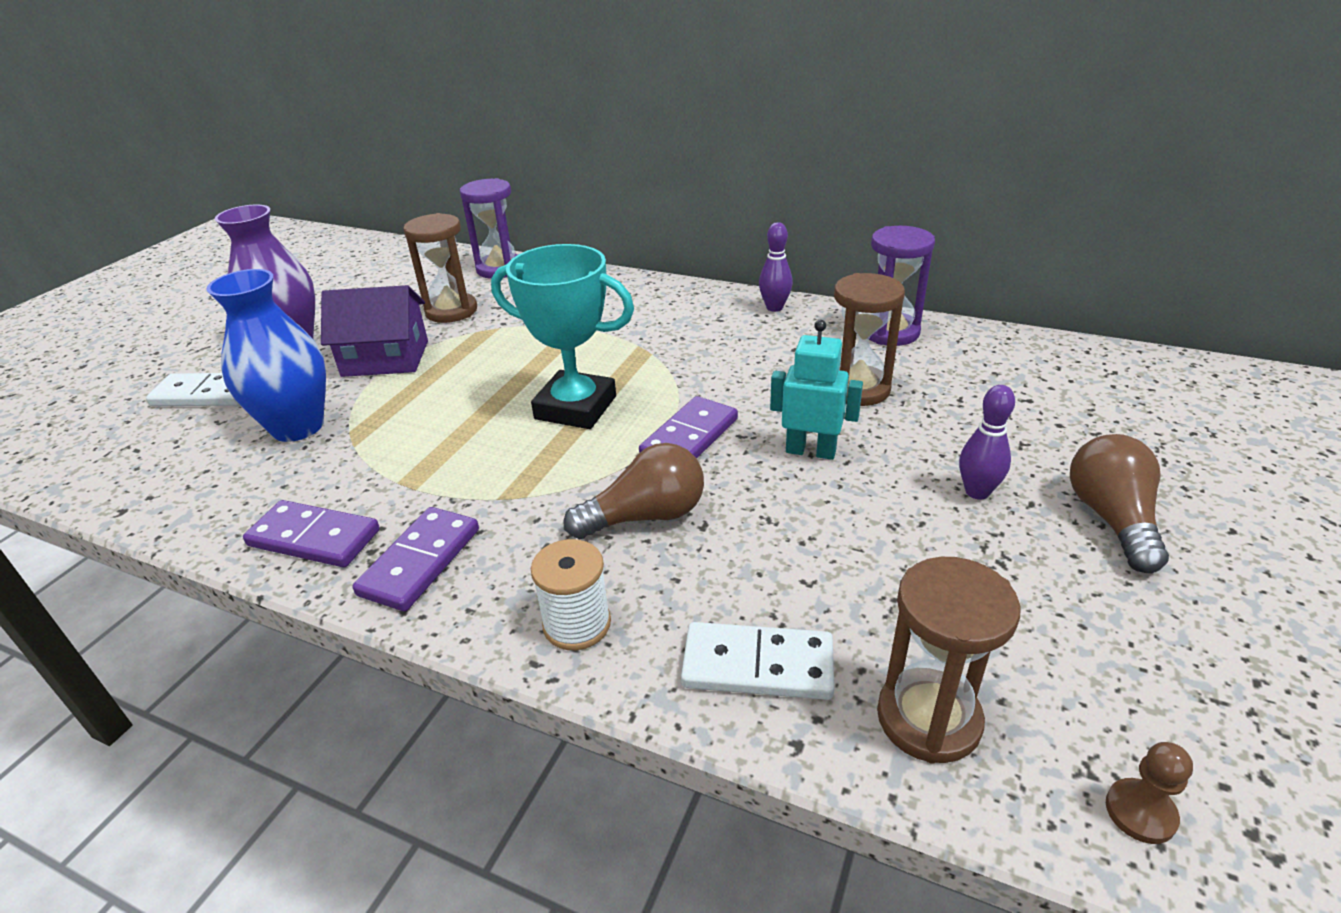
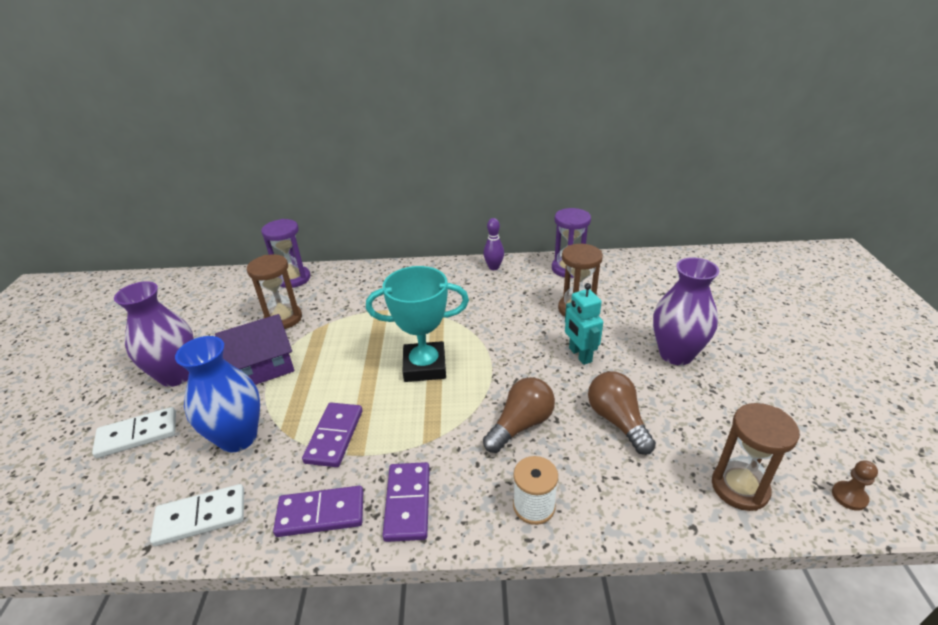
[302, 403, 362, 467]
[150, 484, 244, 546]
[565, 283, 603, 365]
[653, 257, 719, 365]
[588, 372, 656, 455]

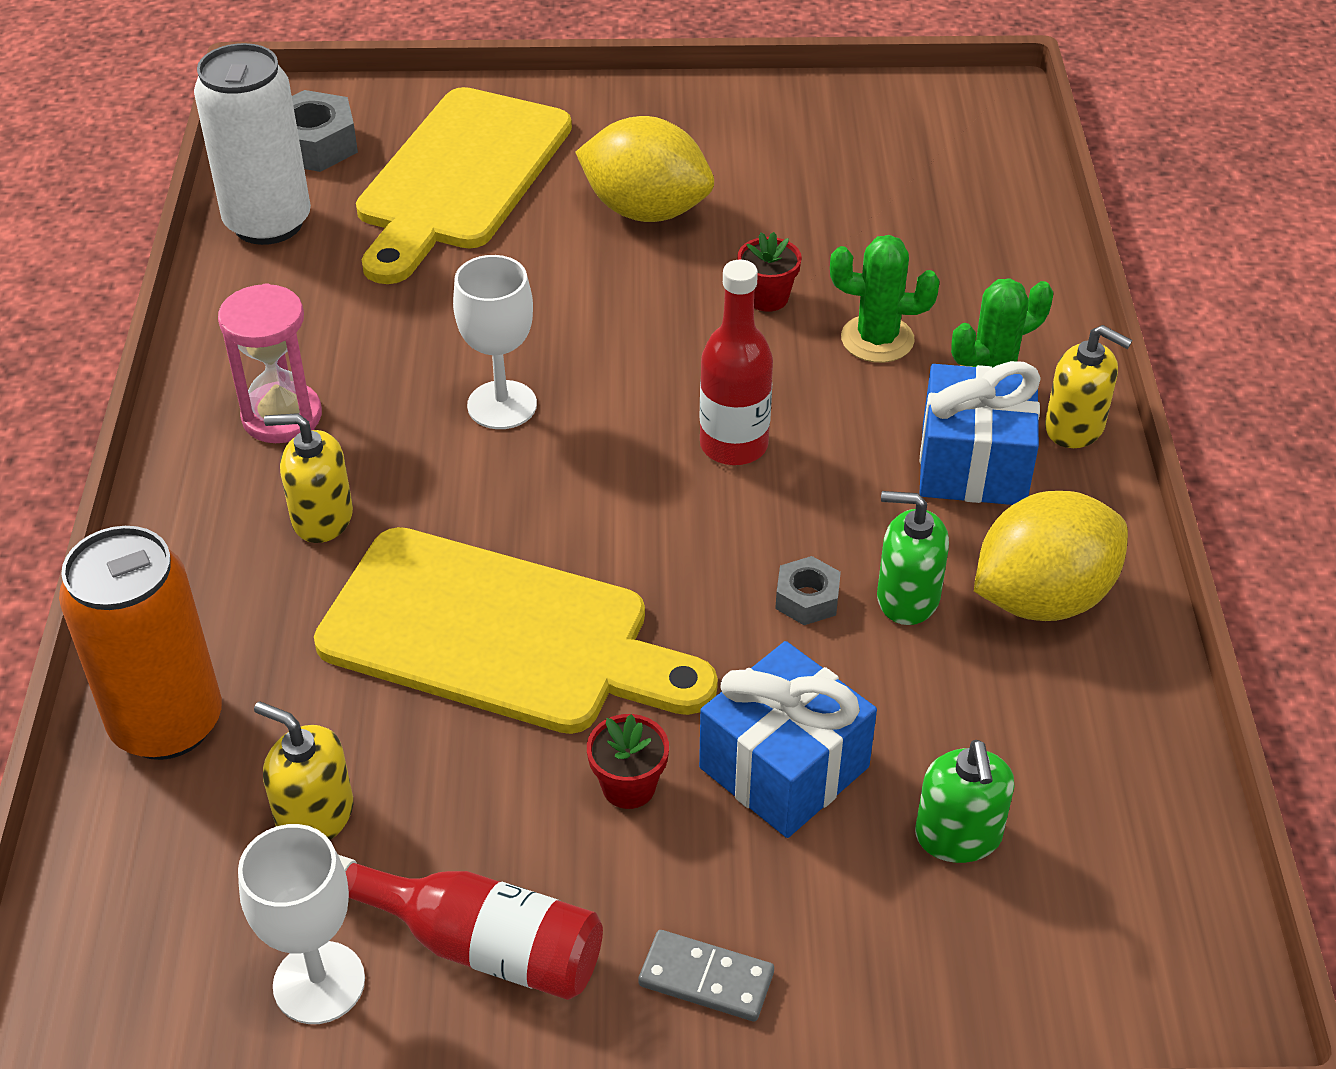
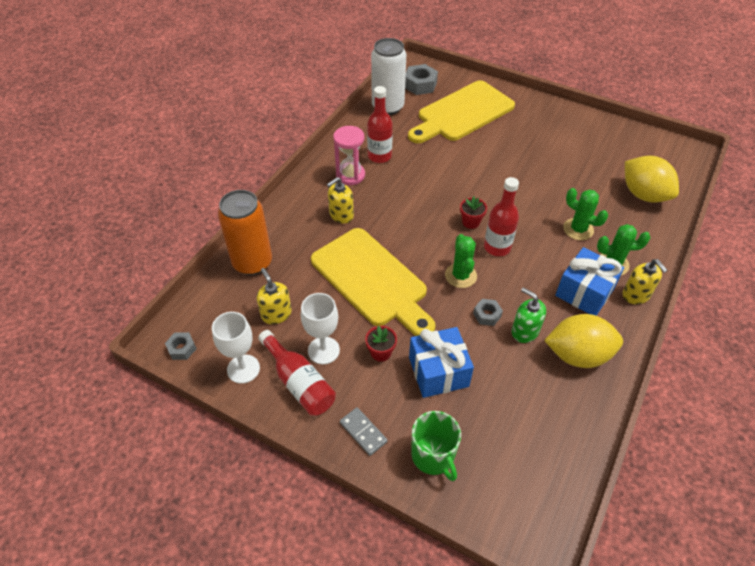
[327, 177, 354, 224]
[301, 293, 340, 364]
[625, 156, 679, 203]
[460, 196, 487, 229]
[915, 740, 1015, 863] (first image)
[165, 332, 197, 360]
[367, 86, 393, 163]
[411, 411, 461, 481]
[445, 234, 477, 288]

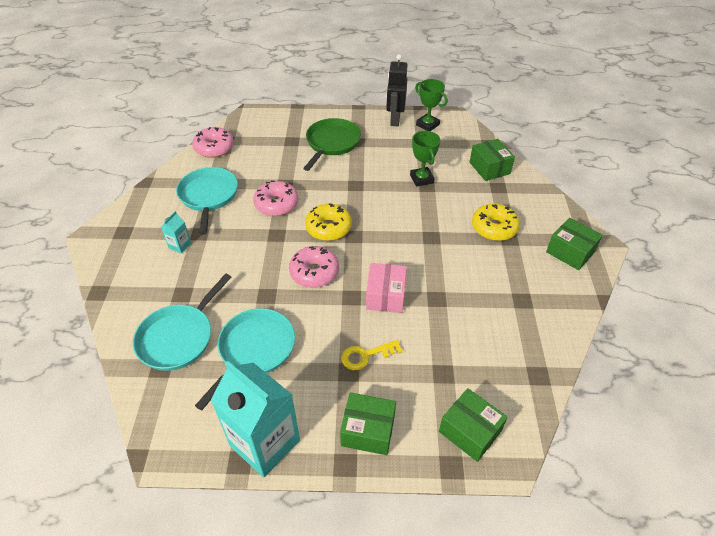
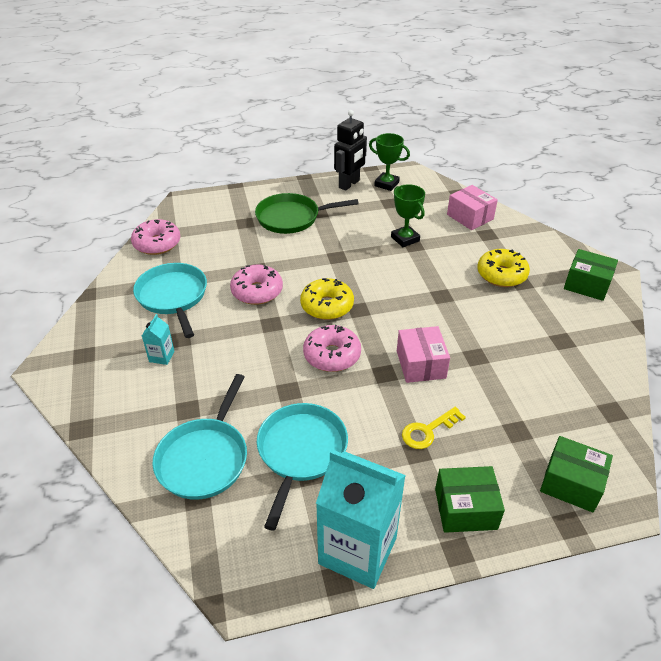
[255, 193, 359, 234]
[334, 110, 367, 191]
[447, 185, 498, 230]

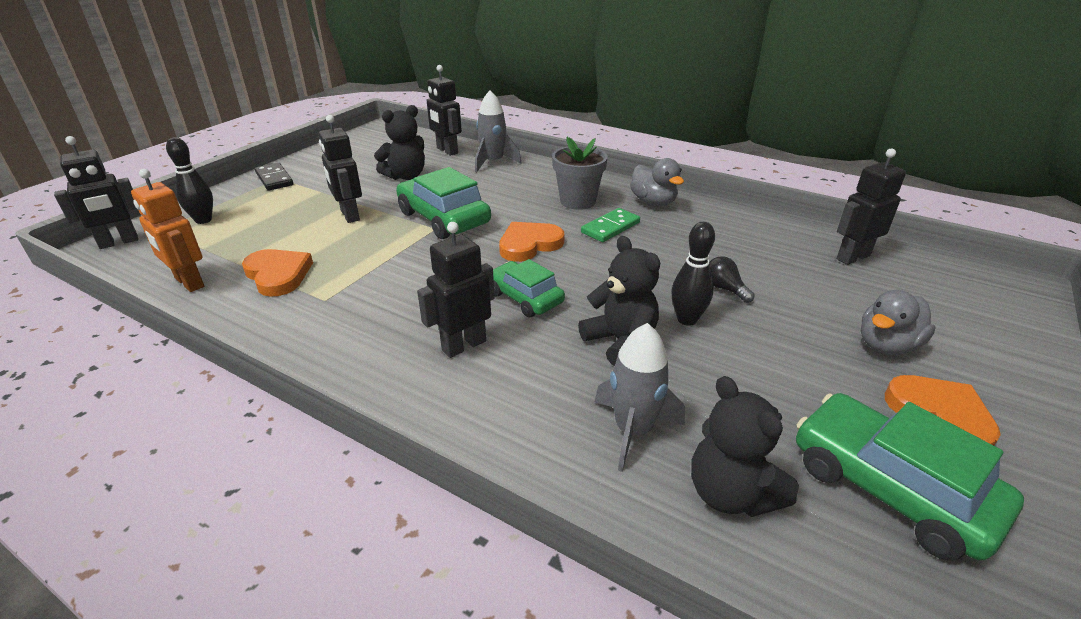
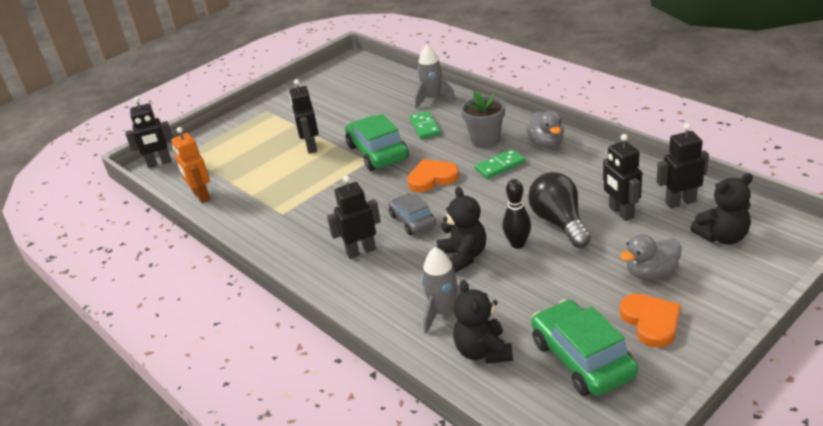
[166, 137, 213, 224] (first image)
[242, 249, 313, 297] (first image)
[255, 163, 293, 191] (first image)
[690, 173, 753, 245]
[603, 134, 642, 221]
[388, 193, 436, 235]
[528, 172, 591, 248]
[409, 111, 441, 139]

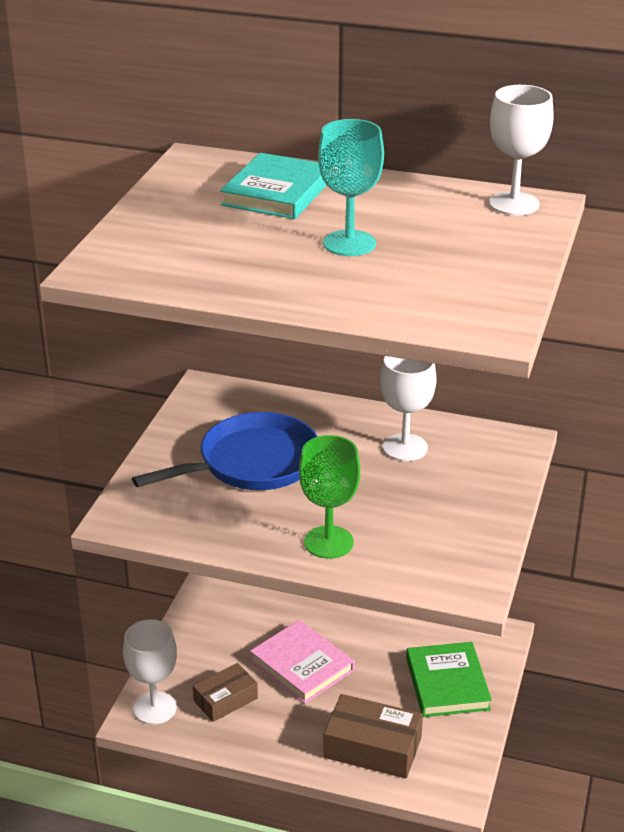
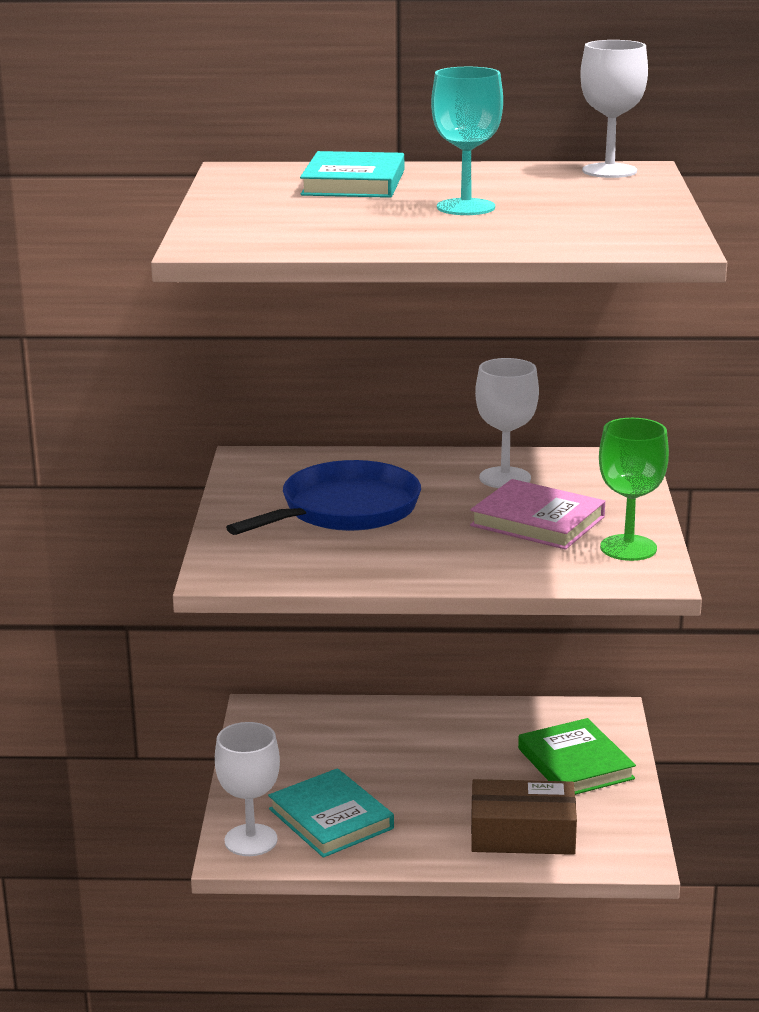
[268, 768, 394, 858]
[470, 479, 605, 550]
[599, 418, 669, 561]

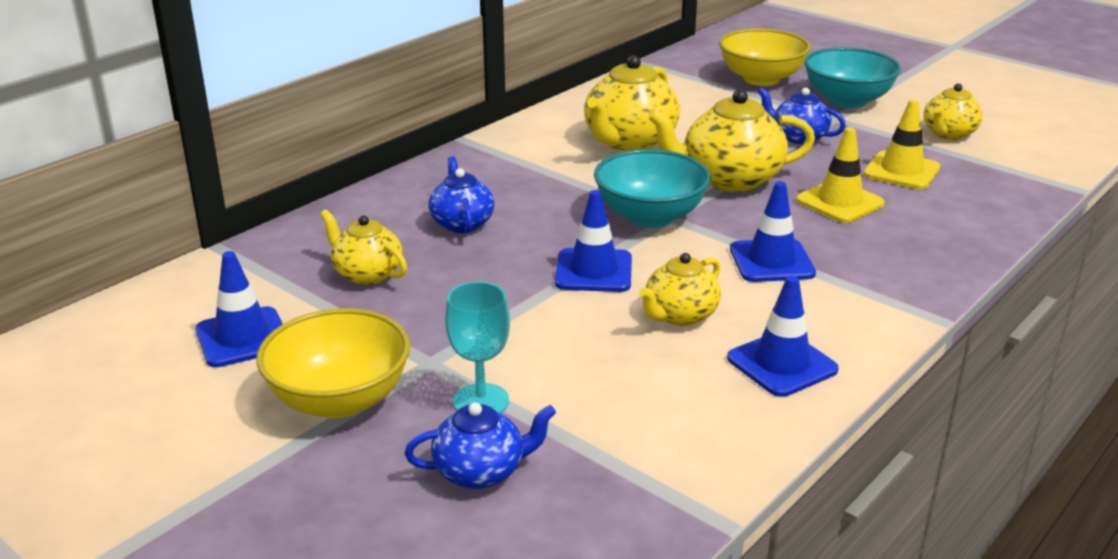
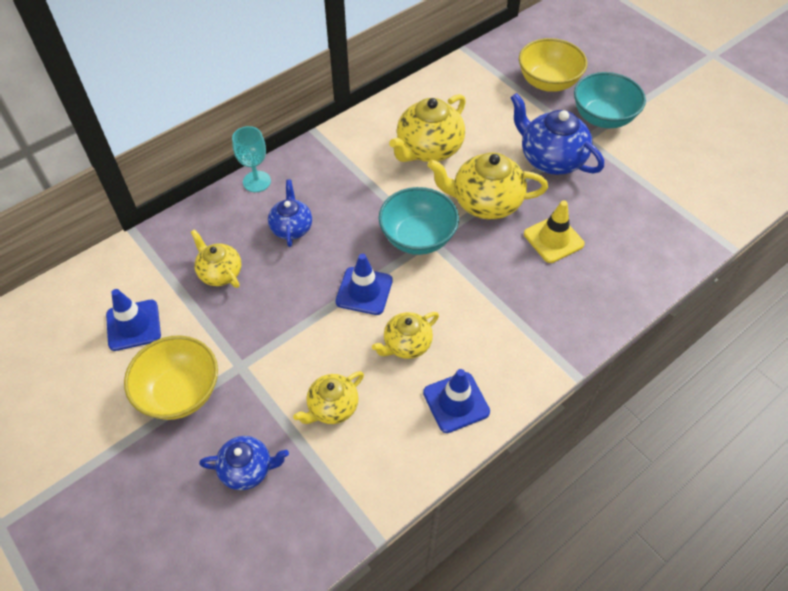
[232, 126, 271, 192]
[730, 181, 816, 282] (first image)
[510, 93, 604, 175]
[864, 99, 940, 189] (first image)
[293, 371, 364, 424]

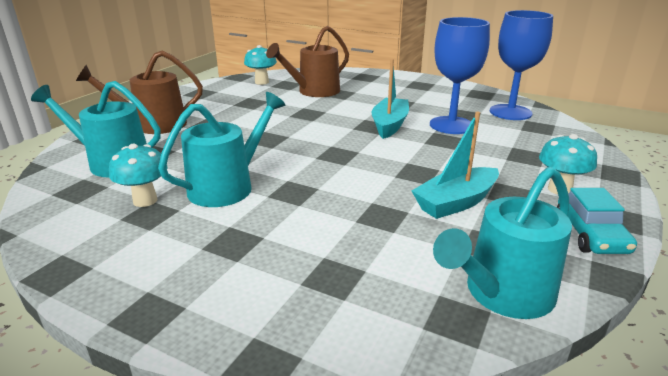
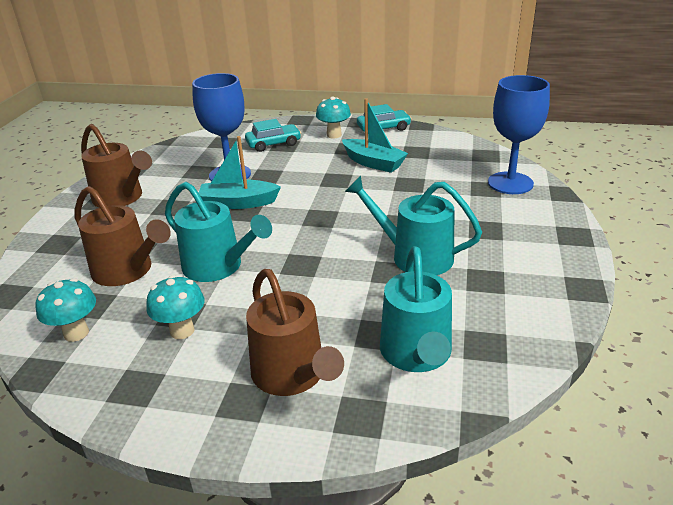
[146, 275, 205, 339]
[165, 182, 272, 282]
[488, 75, 550, 194]
[81, 124, 152, 208]
[245, 119, 301, 152]

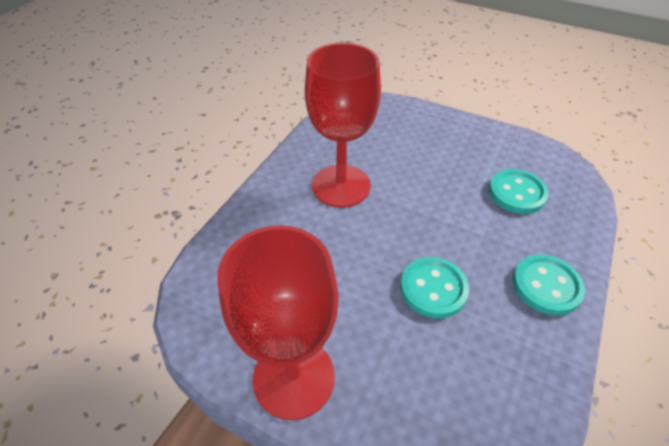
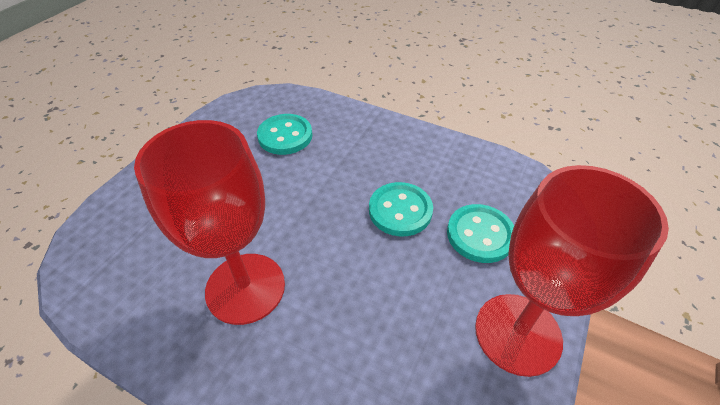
[447, 204, 514, 263]

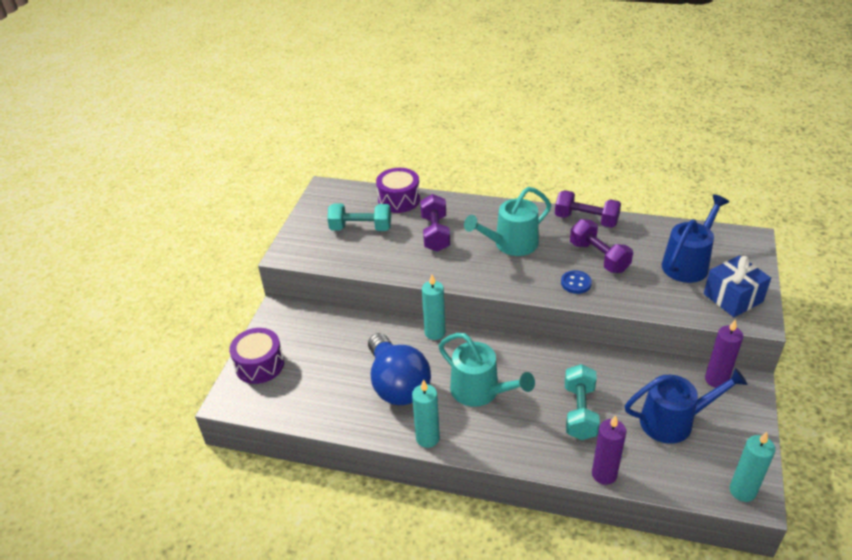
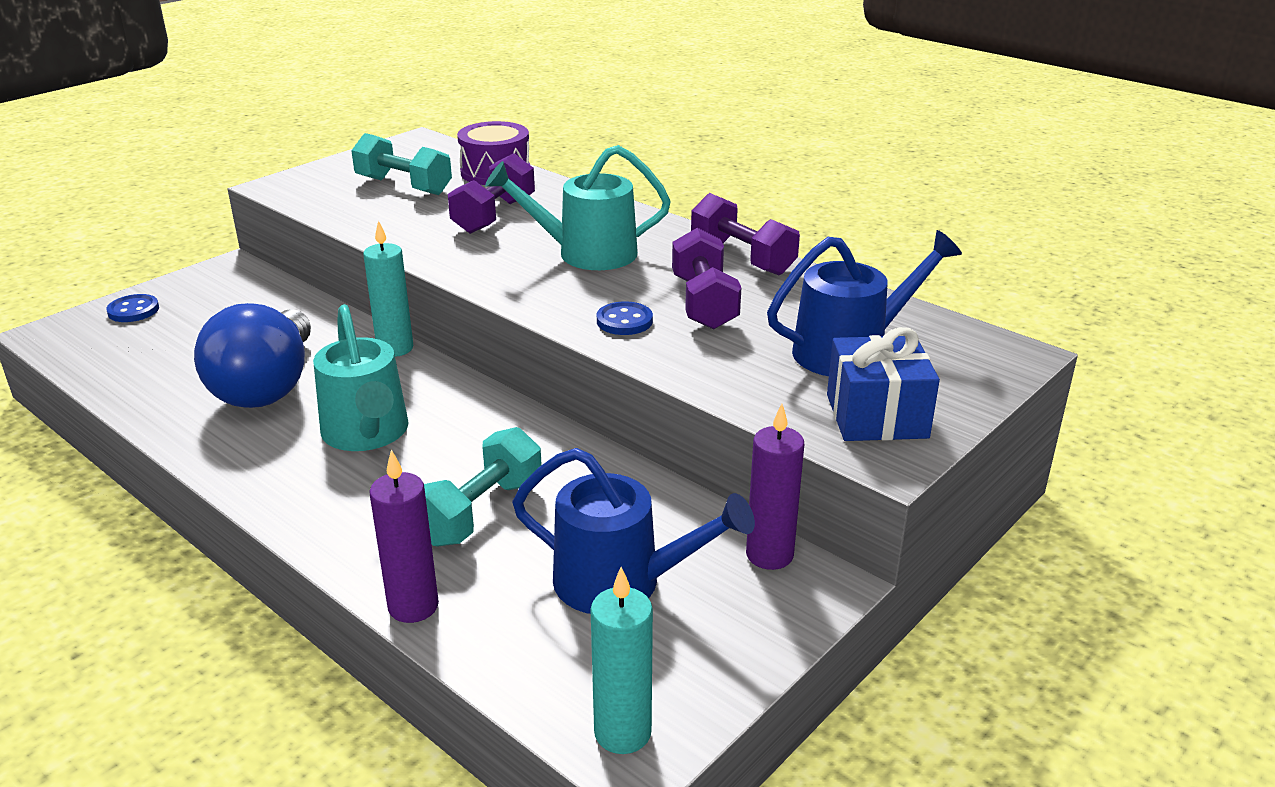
[106, 294, 159, 322]
[412, 379, 440, 448] (first image)

